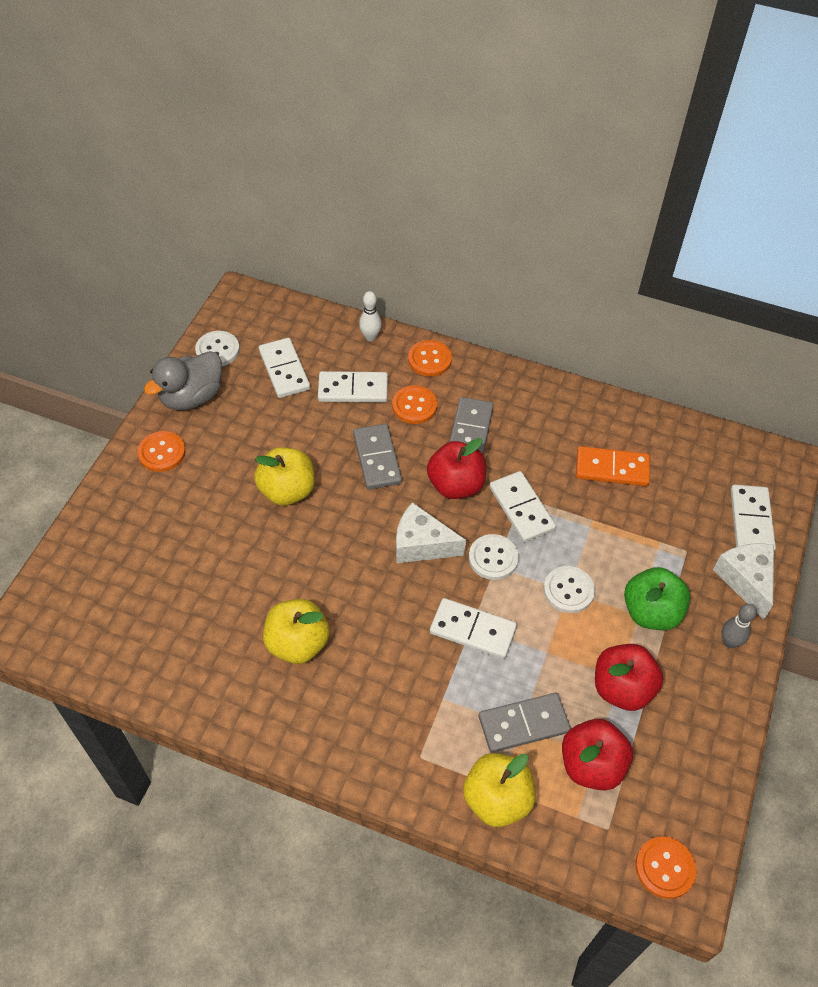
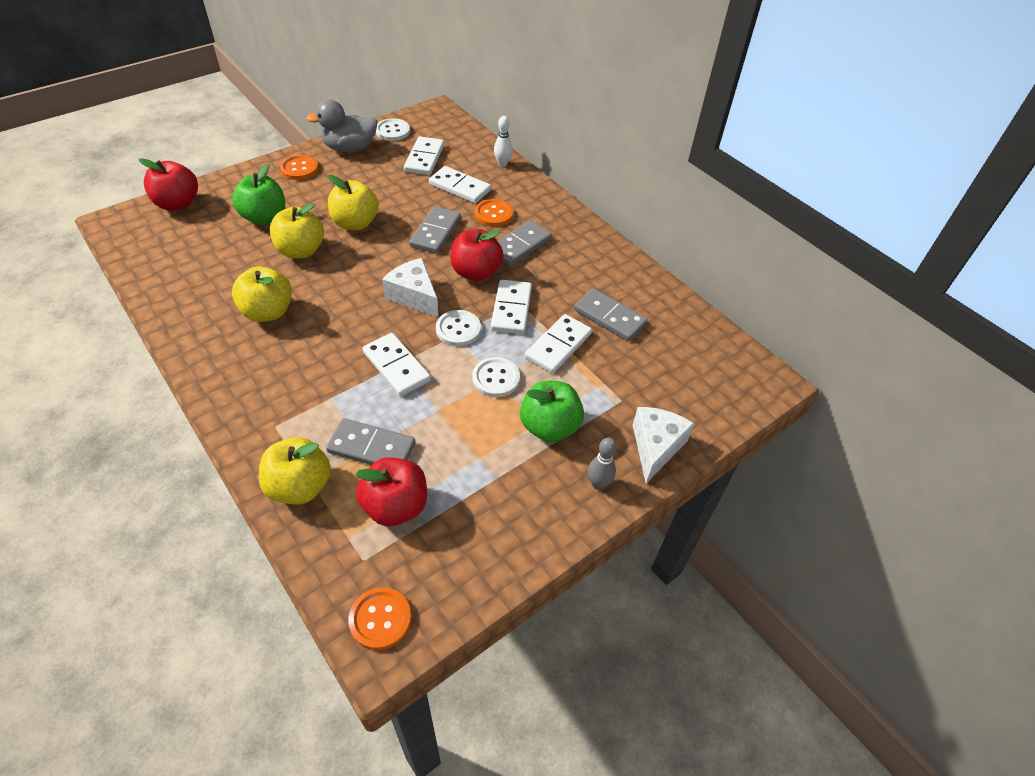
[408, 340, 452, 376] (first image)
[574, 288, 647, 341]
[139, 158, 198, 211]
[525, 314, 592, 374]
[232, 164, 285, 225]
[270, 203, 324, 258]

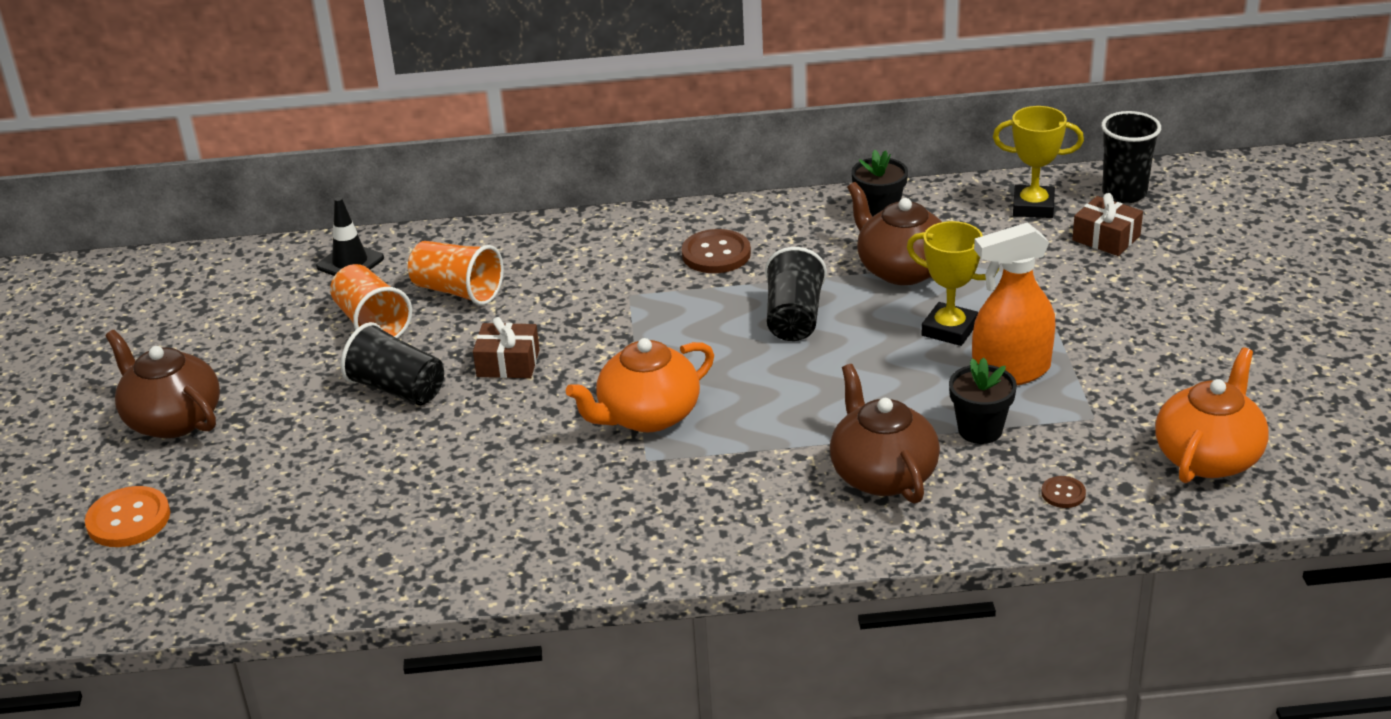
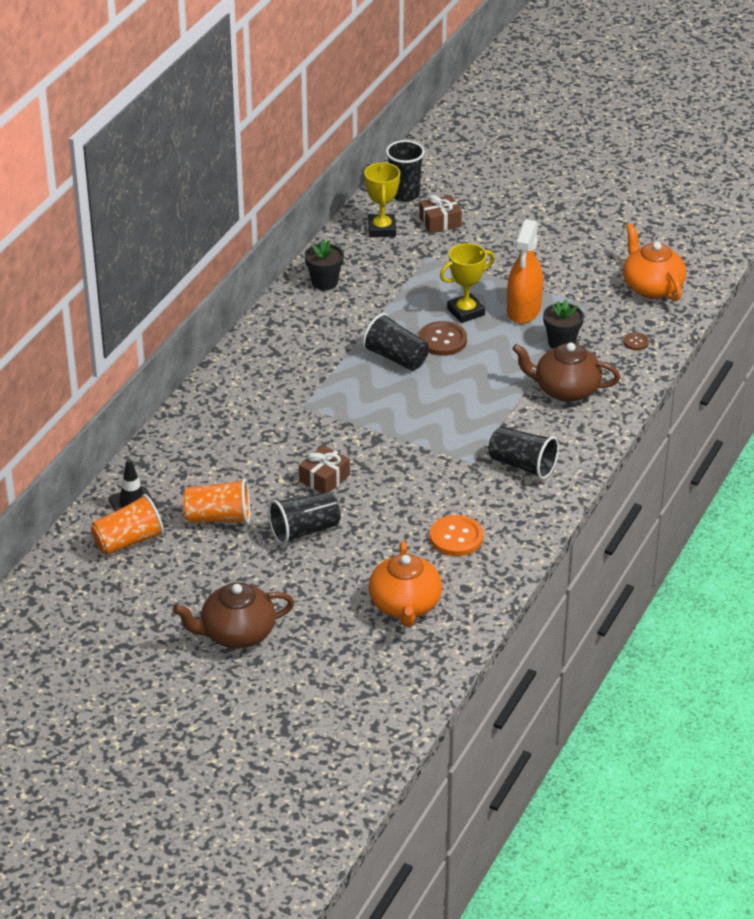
[430, 515, 483, 556]
[90, 494, 164, 555]
[369, 541, 442, 627]
[419, 321, 467, 356]
[847, 182, 942, 285] (first image)
[364, 162, 400, 237]
[488, 426, 559, 480]

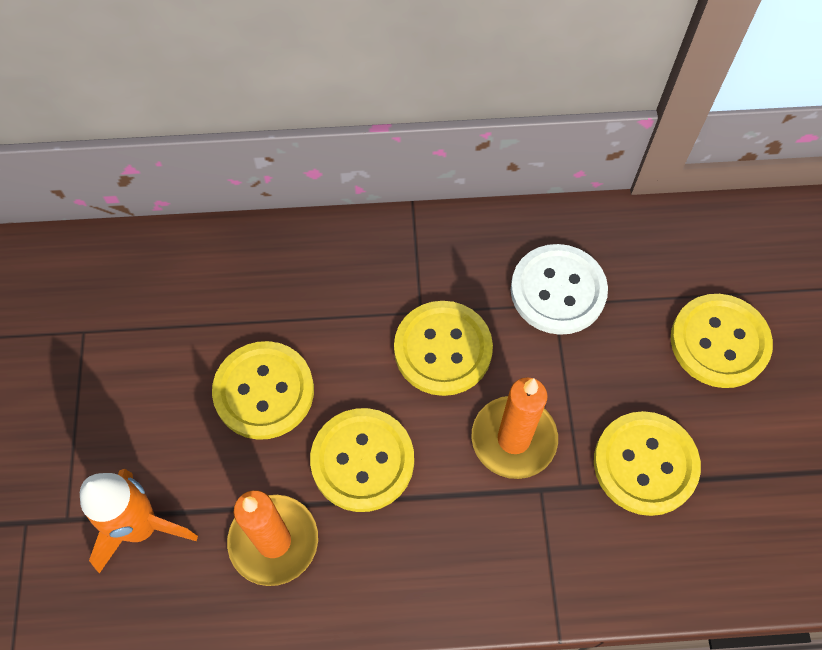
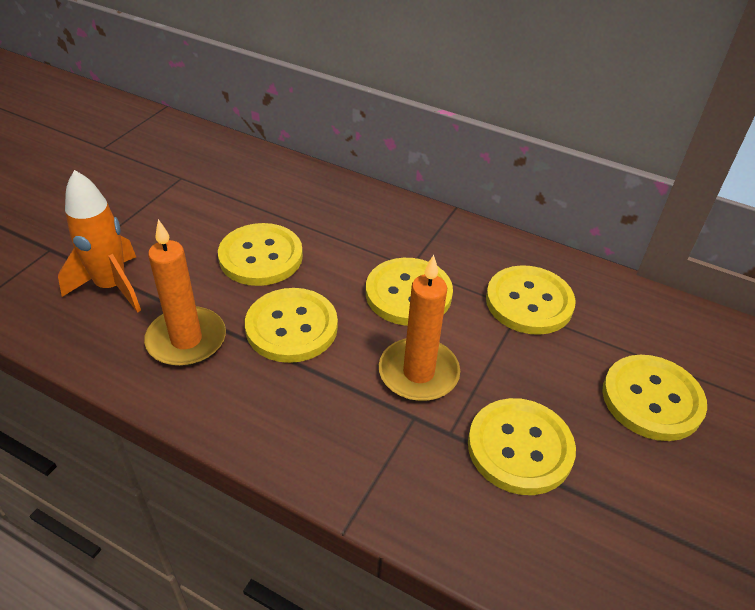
[486, 265, 576, 335]

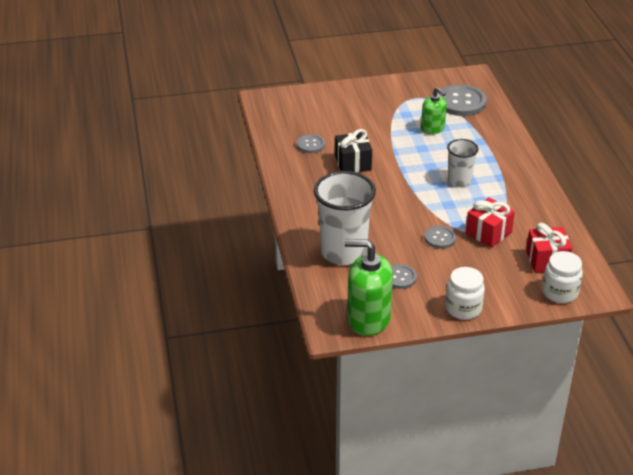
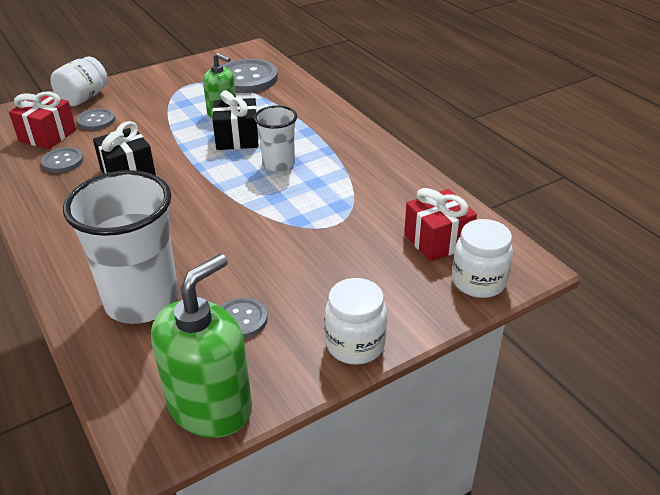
[151, 254, 252, 438]
[77, 108, 115, 130]
[9, 91, 76, 149]
[51, 56, 108, 106]
[212, 90, 259, 150]

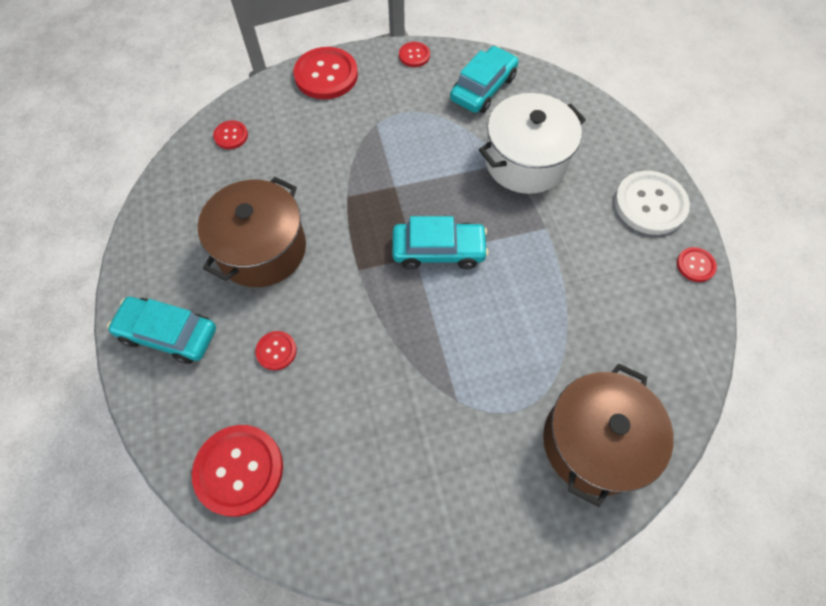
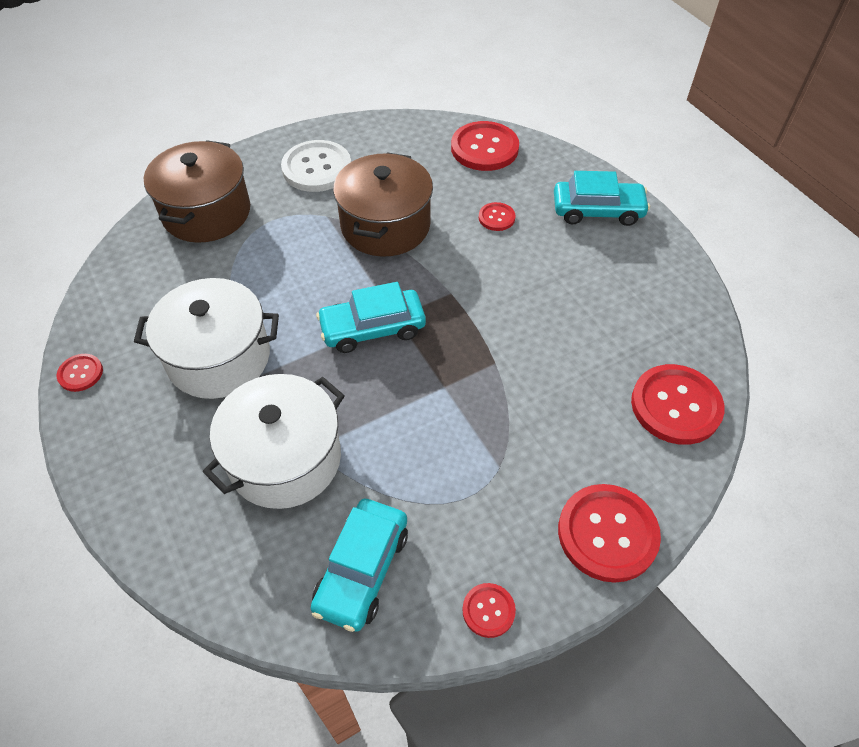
[333, 152, 433, 257]
[631, 364, 725, 445]
[281, 140, 351, 192]
[134, 278, 279, 399]

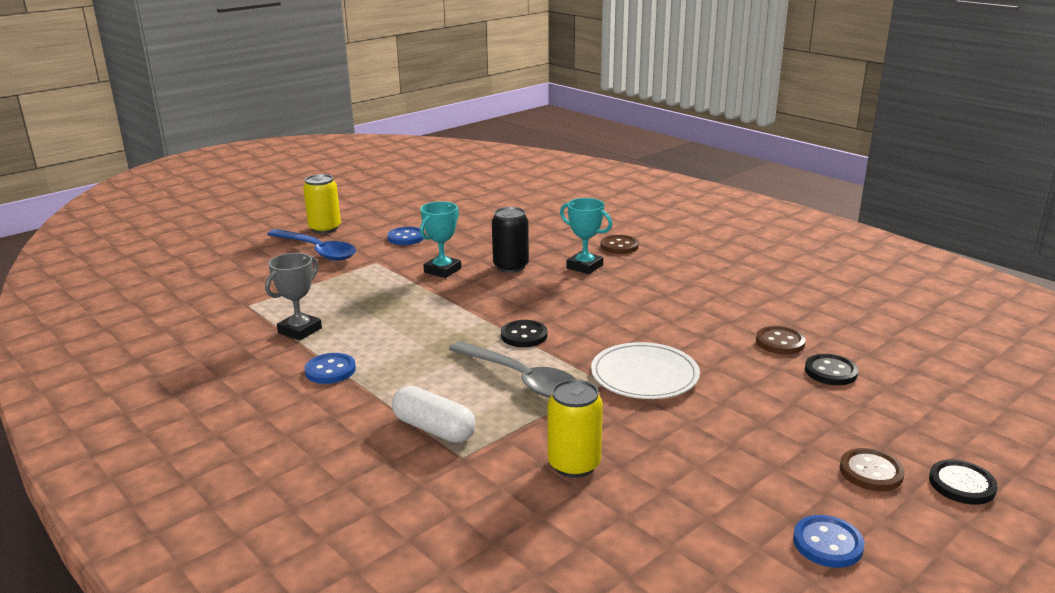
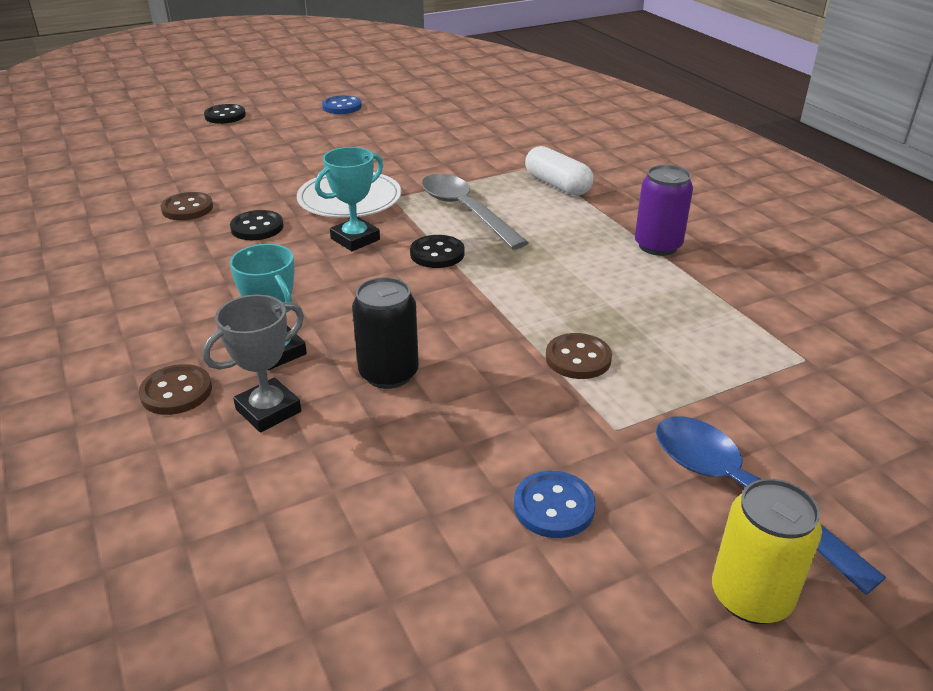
[202, 295, 304, 433]
[635, 165, 693, 256]
[315, 147, 383, 251]
[548, 379, 603, 478] (first image)
[230, 210, 284, 240]
[546, 333, 612, 379]

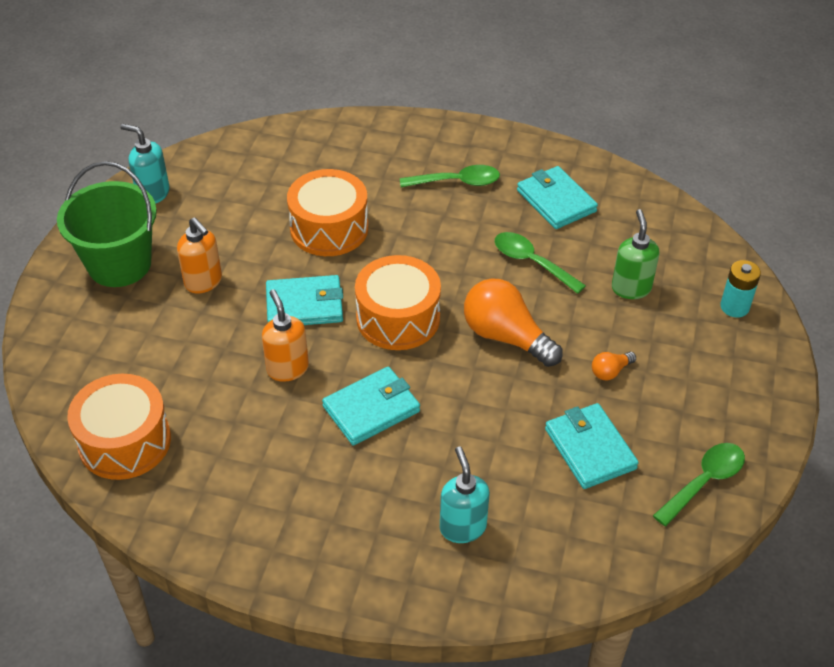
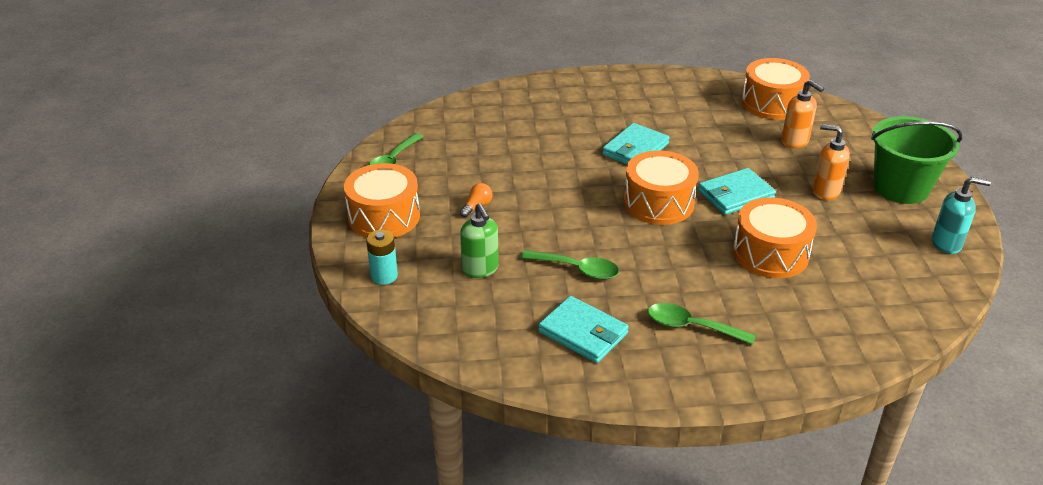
[781, 80, 824, 148]
[648, 303, 756, 345]
[440, 447, 490, 543] (first image)
[464, 278, 563, 367] (first image)
[545, 403, 639, 489] (first image)
[344, 163, 420, 237]

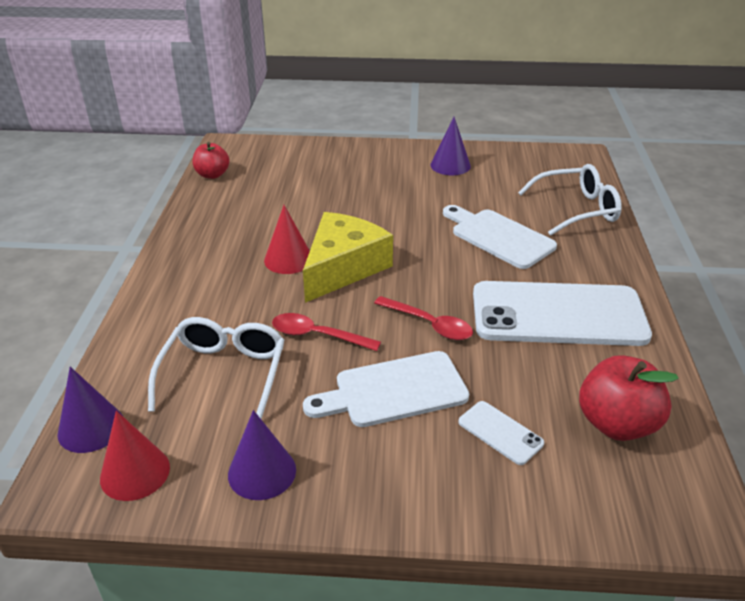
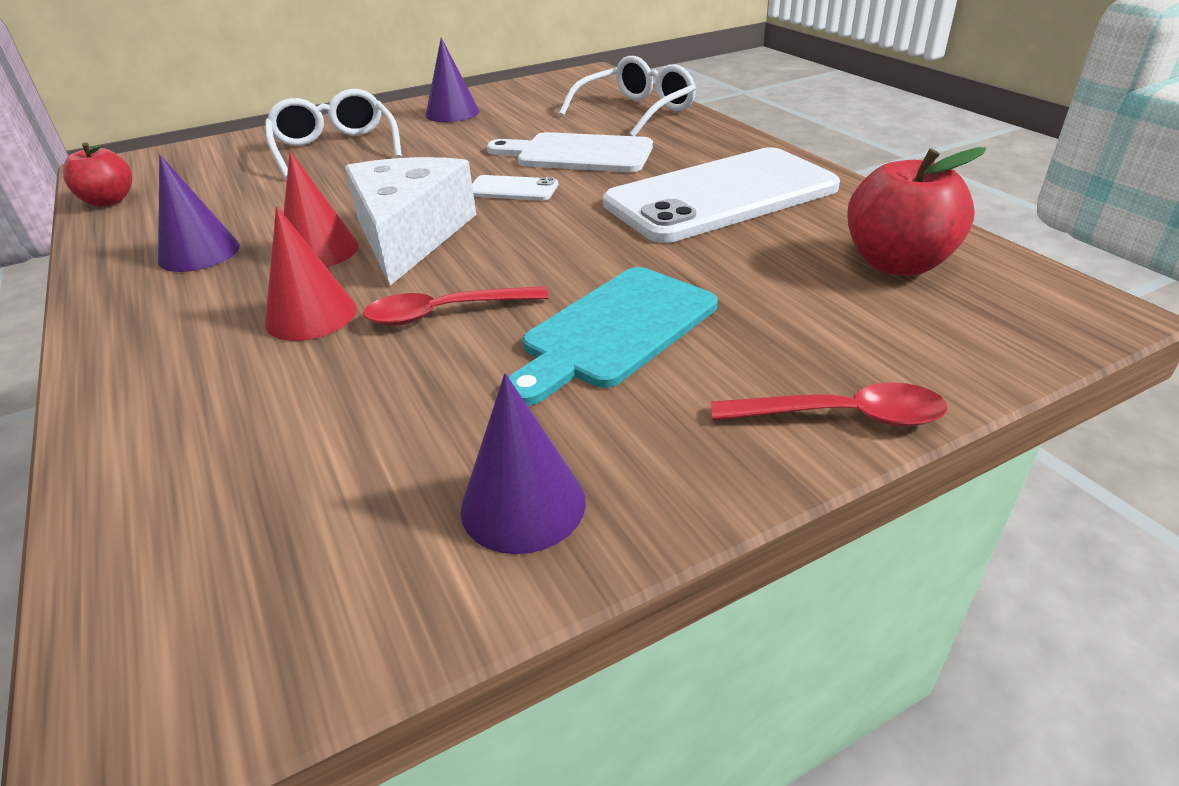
[158, 155, 240, 272]
[265, 206, 357, 341]
[265, 89, 402, 179]
[345, 157, 476, 286]
[509, 267, 718, 406]
[711, 382, 948, 426]
[472, 175, 558, 201]

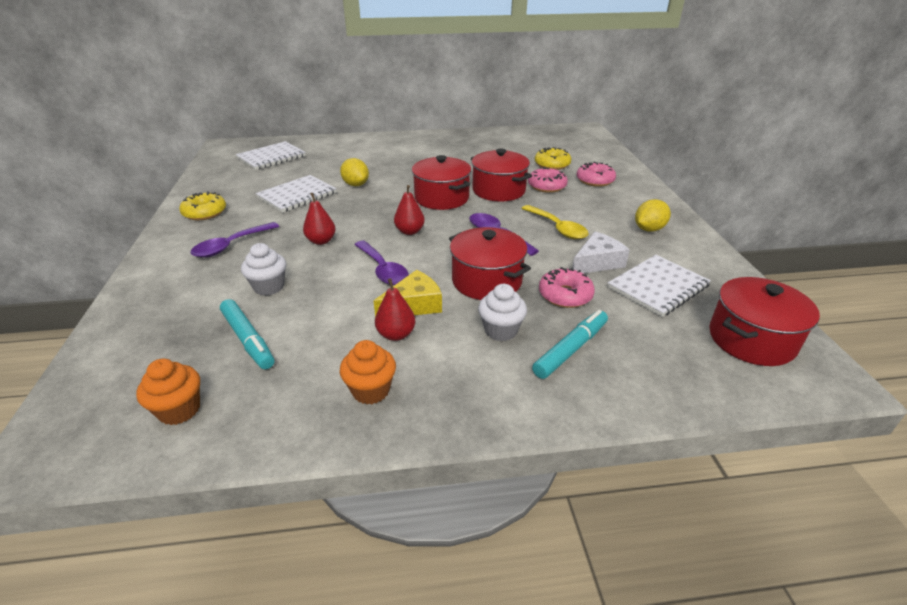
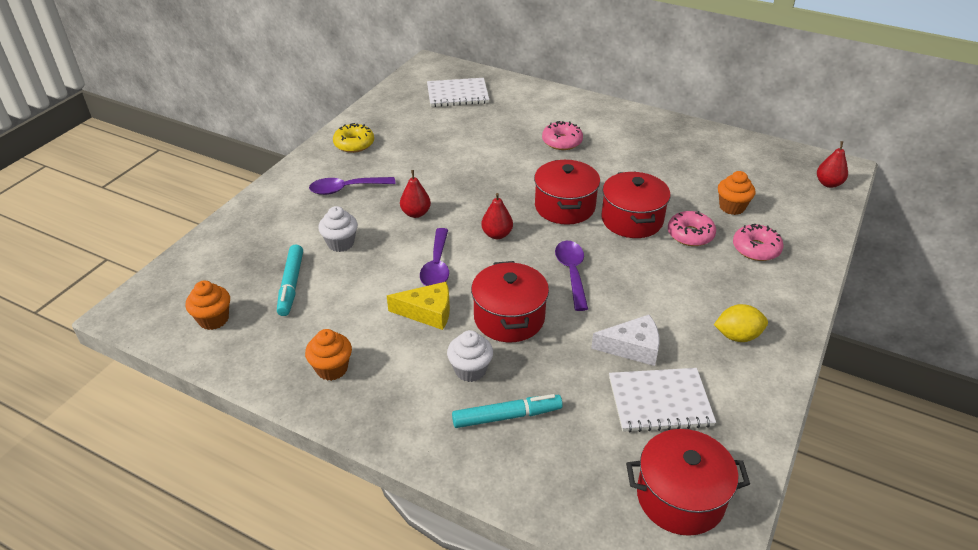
[256, 175, 337, 213] (first image)
[340, 158, 369, 186] (first image)
[817, 141, 848, 188]
[521, 205, 589, 239] (first image)
[718, 171, 756, 215]
[542, 121, 583, 150]

